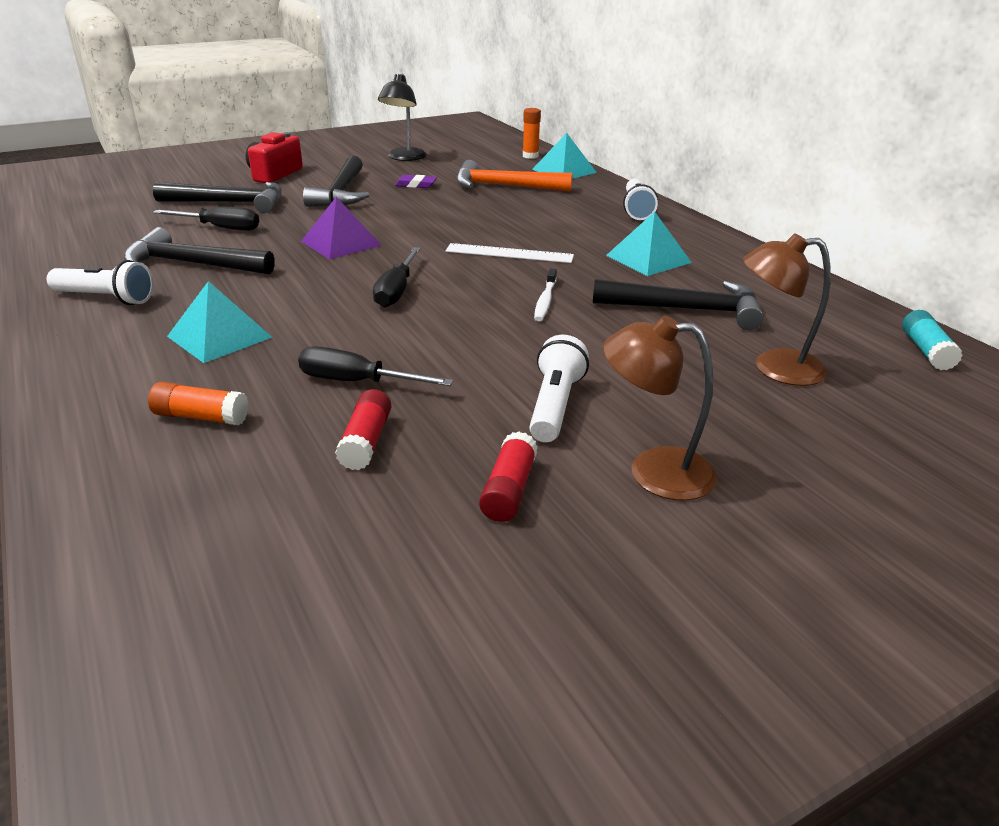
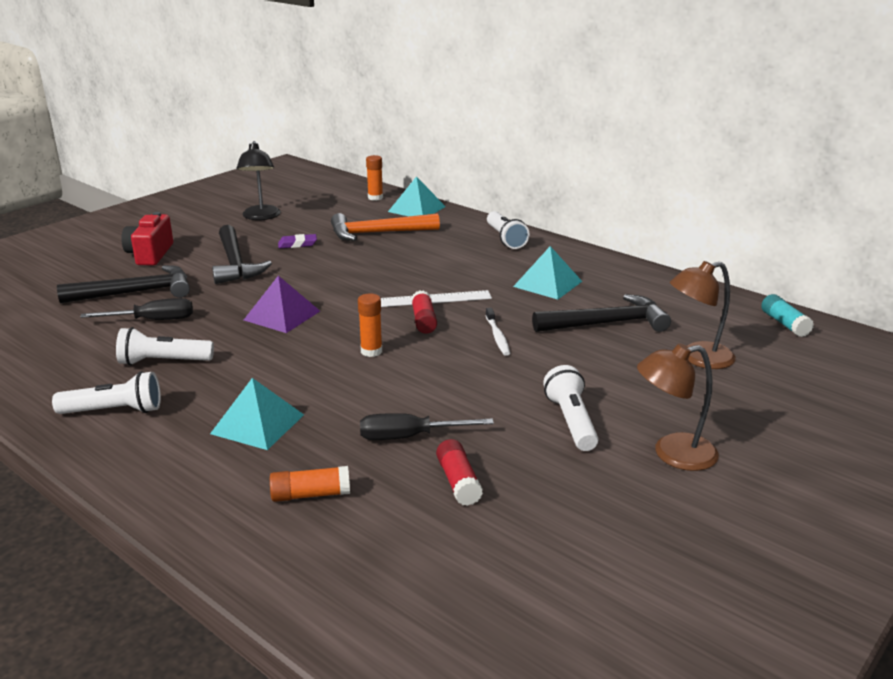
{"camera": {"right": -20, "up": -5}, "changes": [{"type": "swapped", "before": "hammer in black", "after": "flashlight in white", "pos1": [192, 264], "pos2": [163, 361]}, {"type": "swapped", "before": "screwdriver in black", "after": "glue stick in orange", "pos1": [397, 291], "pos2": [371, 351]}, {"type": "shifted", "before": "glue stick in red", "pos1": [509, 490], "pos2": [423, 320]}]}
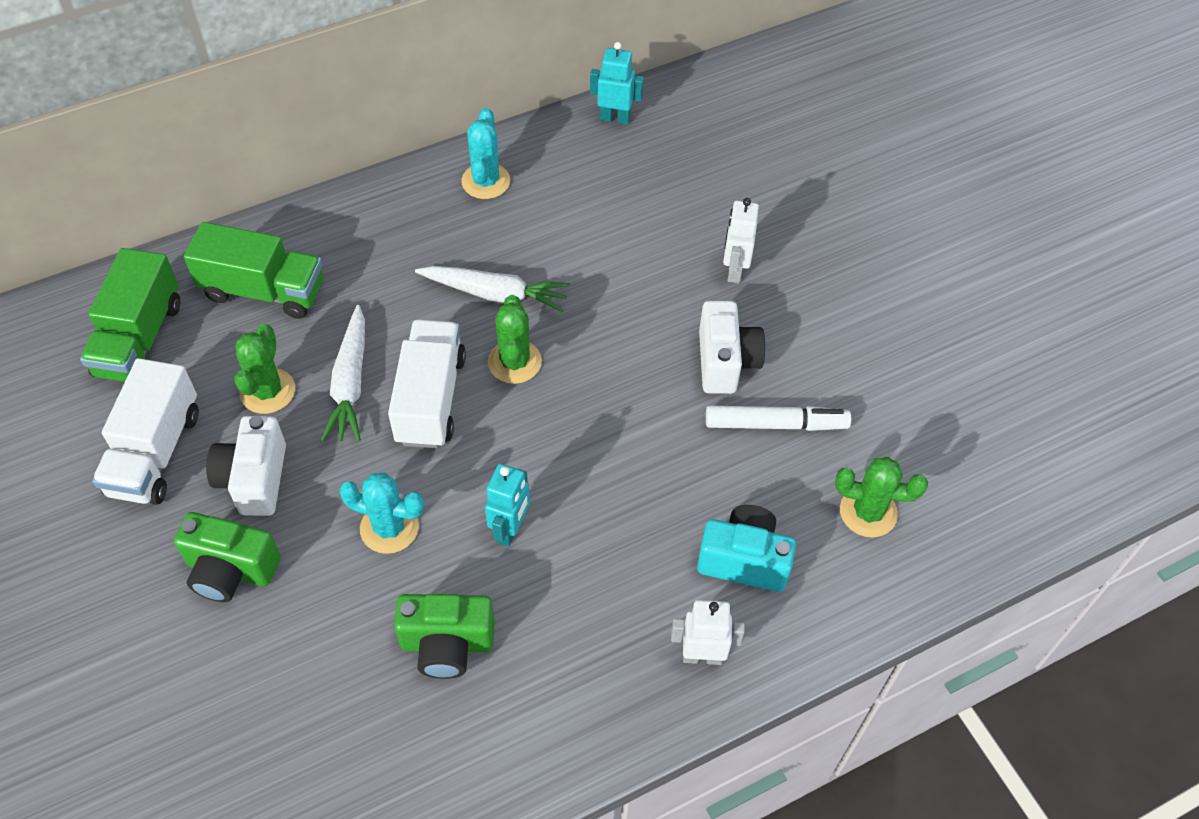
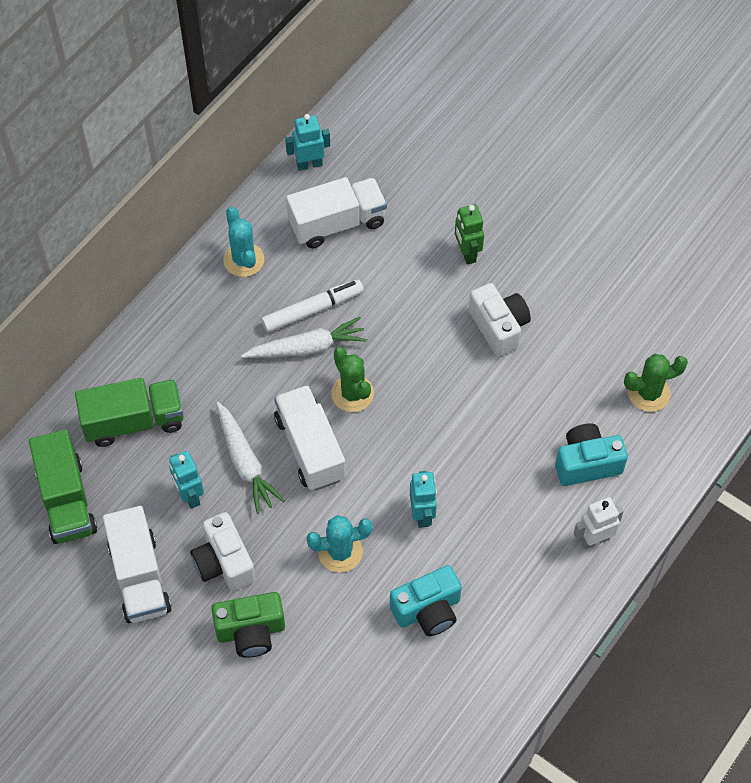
{"camera": {"right": -25, "up": 5}, "changes": [{"type": "swapped", "before": "cactus in green", "after": "robot in turquoise", "pos1": [267, 391], "pos2": [189, 496]}, {"type": "shifted", "before": "marker in white", "pos1": [775, 424], "pos2": [312, 310]}, {"type": "new", "after": "truck in white", "pos2": [337, 223]}, {"type": "repainted", "before": "camera in green", "after": "camera in turquoise", "pos1": [447, 644], "pos2": [428, 610]}, {"type": "repainted", "before": "robot in white", "after": "robot in green", "pos1": [734, 270], "pos2": [467, 253]}]}
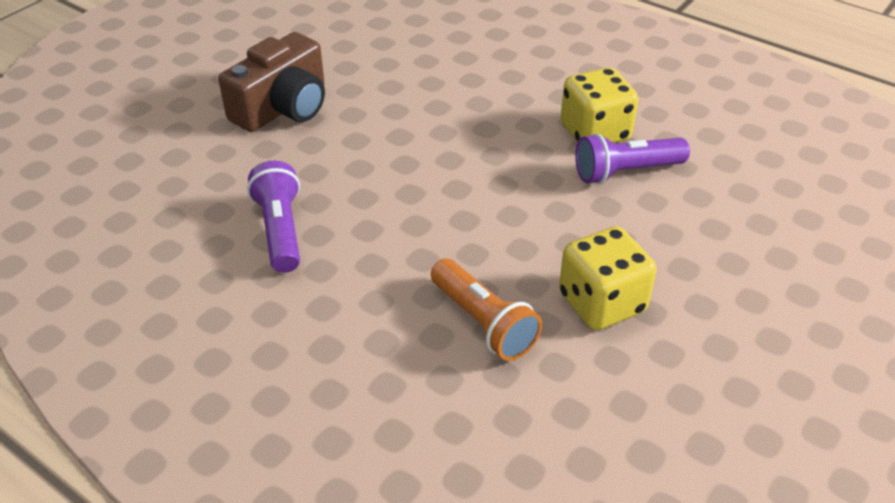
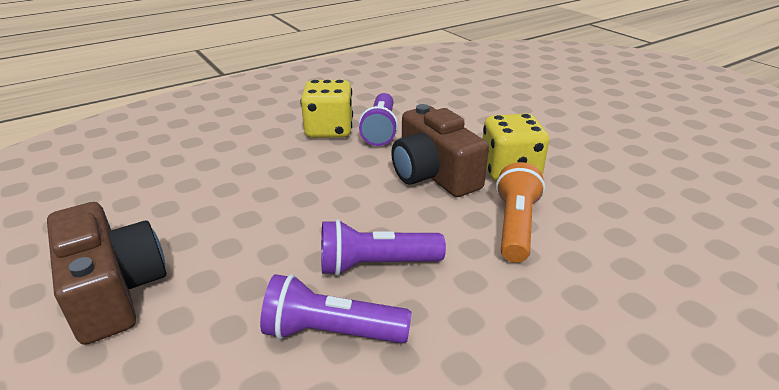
{"camera": {"right": -70, "up": -10}, "changes": [{"type": "new", "after": "flashlight in purple", "pos2": [375, 265]}, {"type": "new", "after": "camera in brown", "pos2": [433, 174]}, {"type": "rotated", "before": "flashlight in orange", "pos1": [483, 323], "pos2": [515, 226], "turn": -60}]}
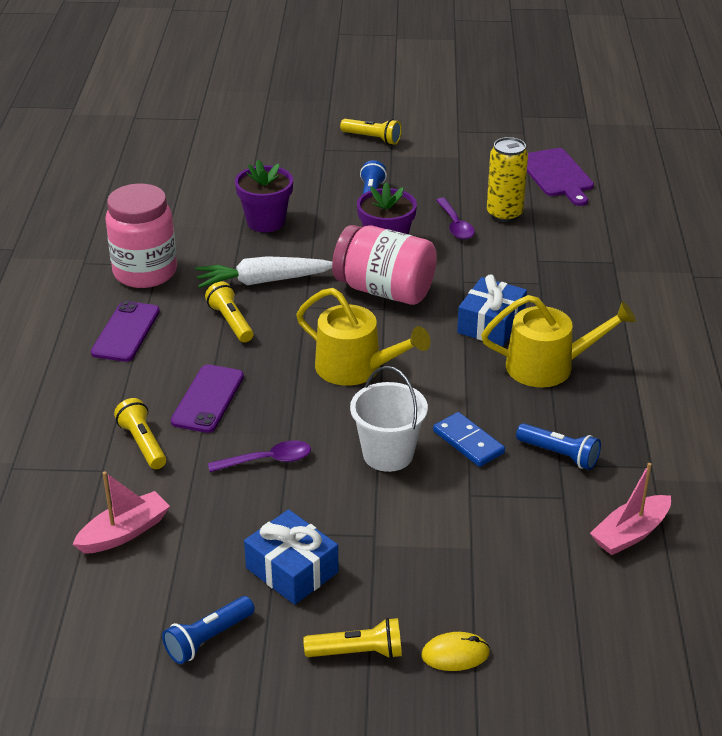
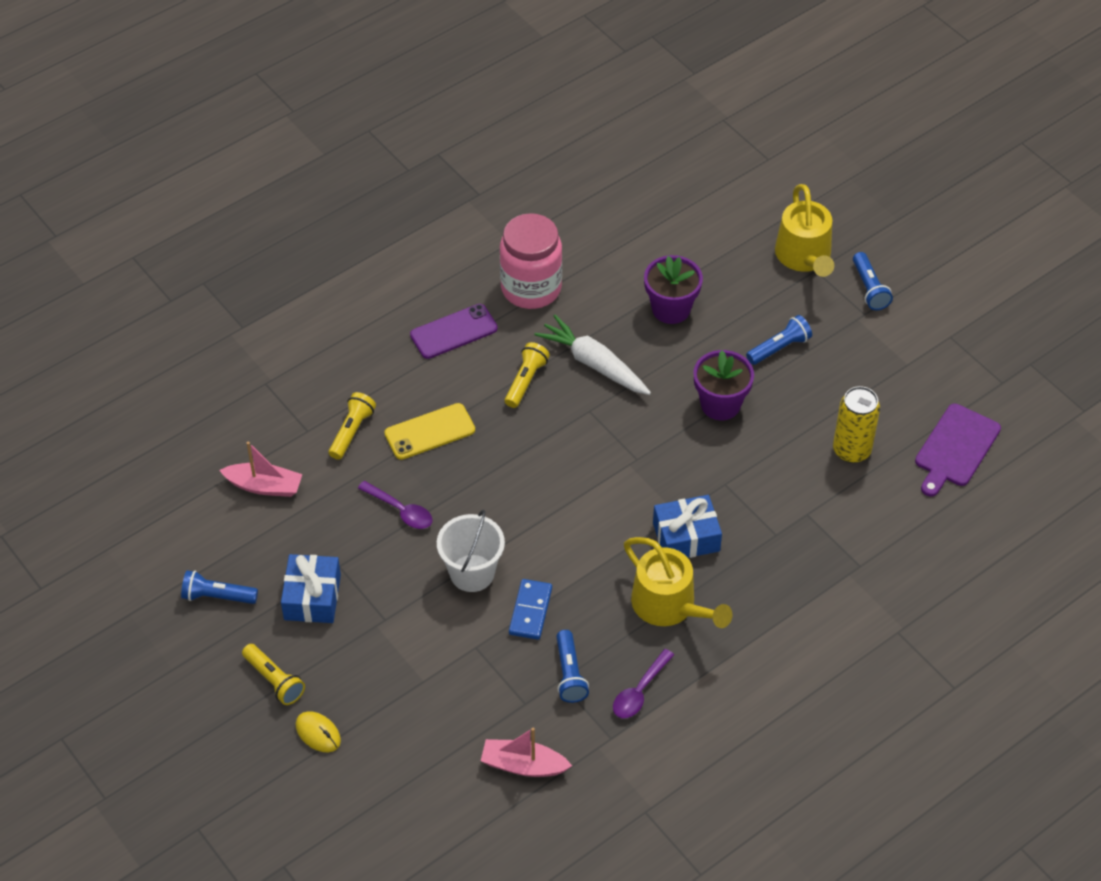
{"camera": {"right": 50, "up": 15}, "changes": [{"type": "repainted", "before": "phone in purple", "after": "phone in yellow", "pos1": [208, 399], "pos2": [430, 432]}, {"type": "shifted", "before": "spoon in purple", "pos1": [455, 225], "pos2": [640, 691]}, {"type": "shifted", "before": "watering can in yellow", "pos1": [356, 368], "pos2": [804, 256]}, {"type": "repainted", "before": "flashlight in yellow", "after": "flashlight in blue", "pos1": [372, 138], "pos2": [869, 288]}, {"type": "gone", "before": "jar in pink", "pos1": [384, 290]}]}
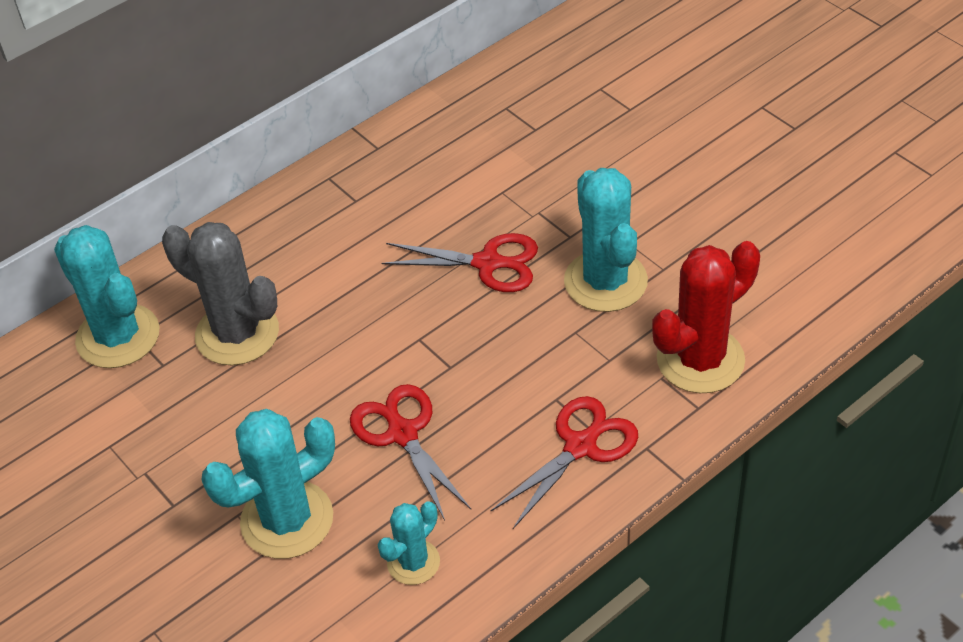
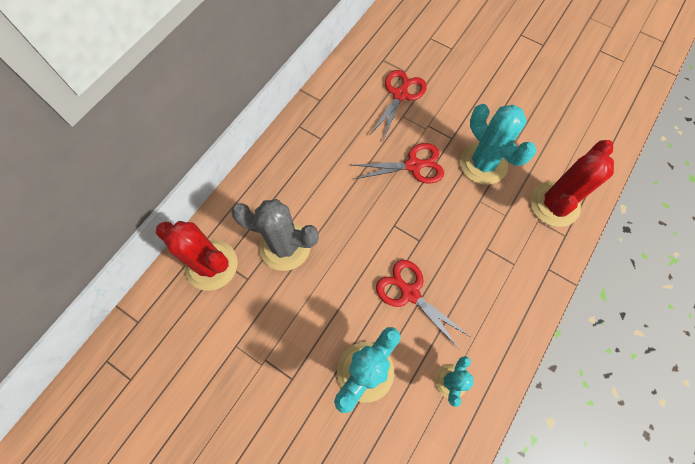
{"camera": {"right": -20, "up": 20}, "changes": [{"type": "repainted", "before": "cactus in turquoise", "after": "cactus in red", "pos1": [118, 336], "pos2": [211, 265]}, {"type": "shifted", "before": "scissors in red", "pos1": [581, 445], "pos2": [400, 94]}]}
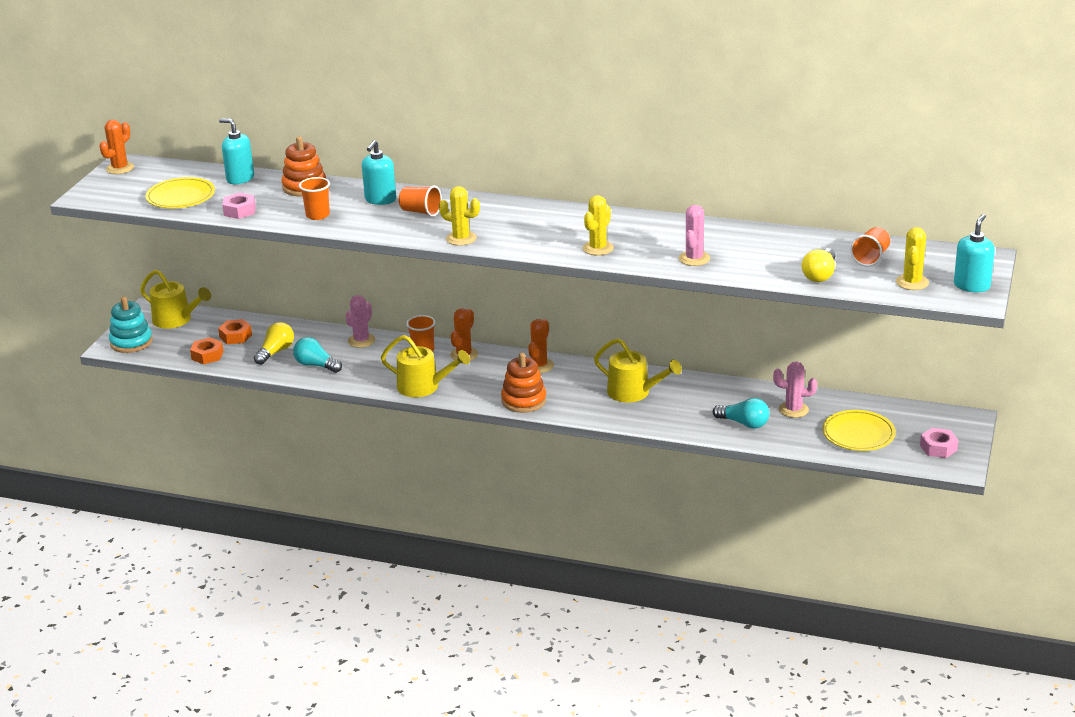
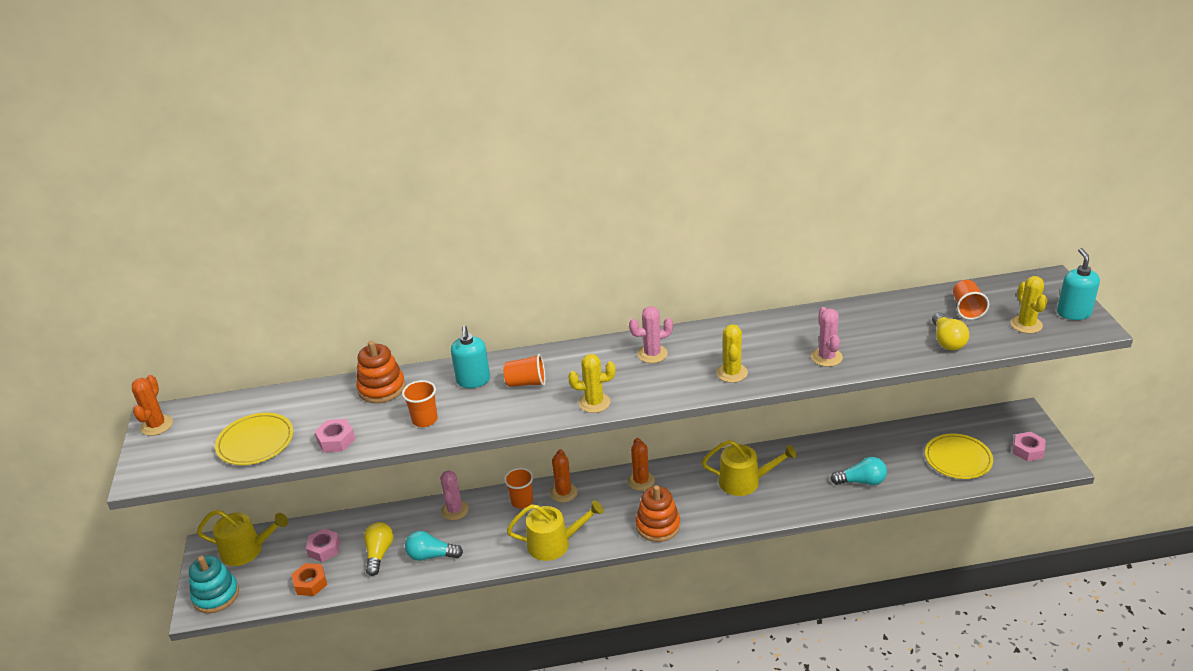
{"camera": {"right": -25, "up": 5}, "changes": [{"type": "repainted", "before": "nut in orange", "after": "nut in pink", "pos1": [235, 336], "pos2": [324, 549]}, {"type": "shifted", "before": "cactus in pink", "pos1": [793, 410], "pos2": [652, 354]}, {"type": "gone", "before": "soap dispenser in turquoise", "pos1": [240, 178]}]}
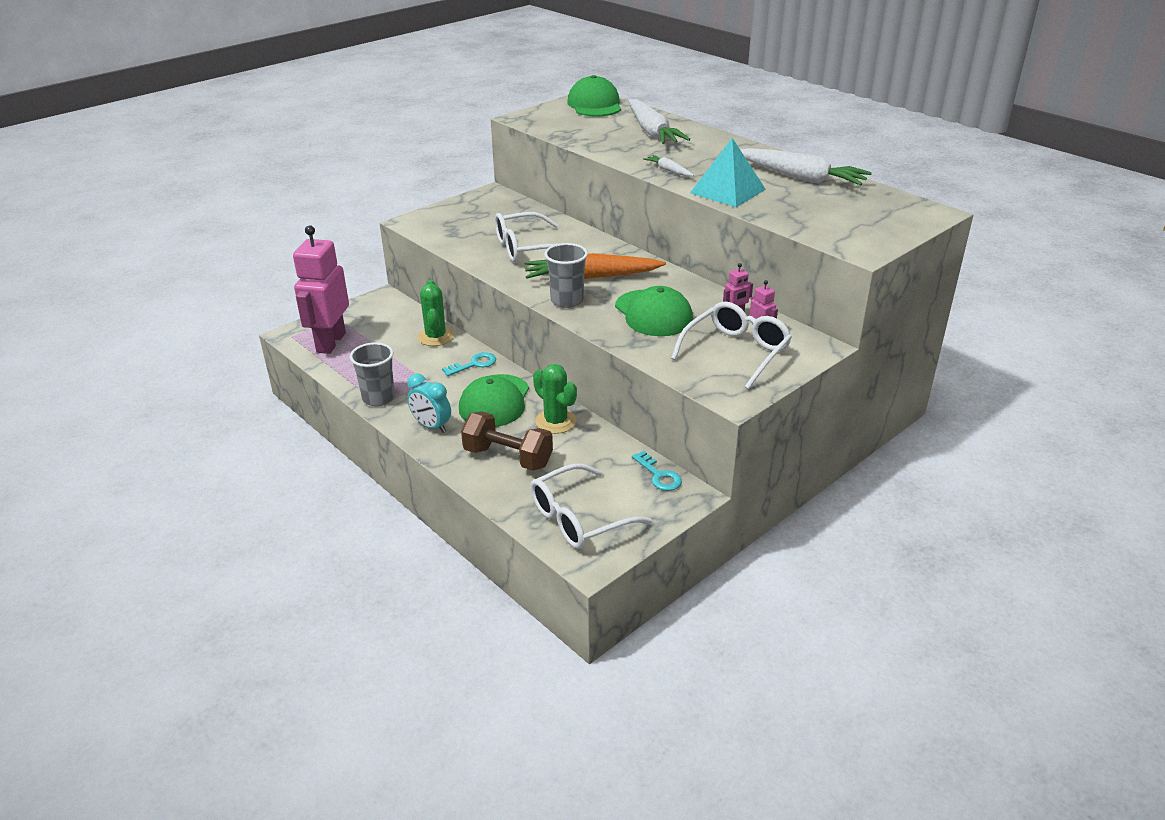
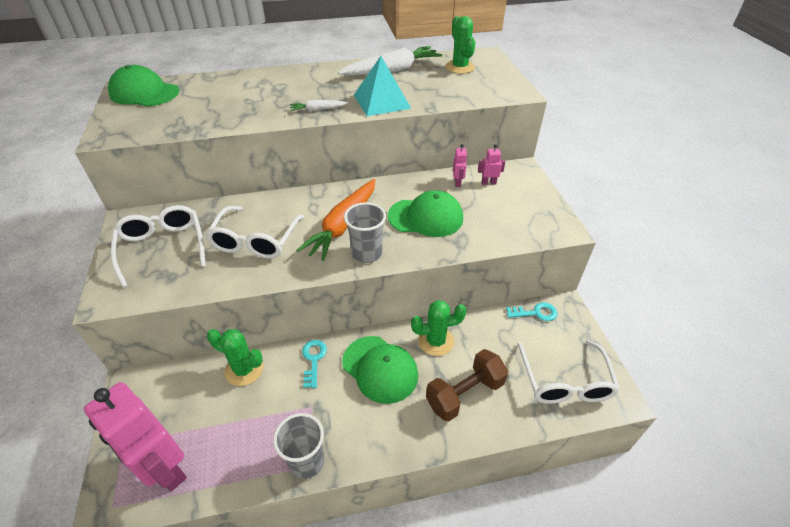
{"camera": {"right": -60, "up": 10}, "changes": [{"type": "shifted", "before": "glasses in white", "pos1": [736, 352], "pos2": [163, 247]}, {"type": "new", "after": "cactus in green", "pos2": [460, 67]}, {"type": "gone", "before": "clock in turquoise", "pos1": [431, 426]}, {"type": "gone", "before": "carrot in white", "pos1": [652, 132]}]}
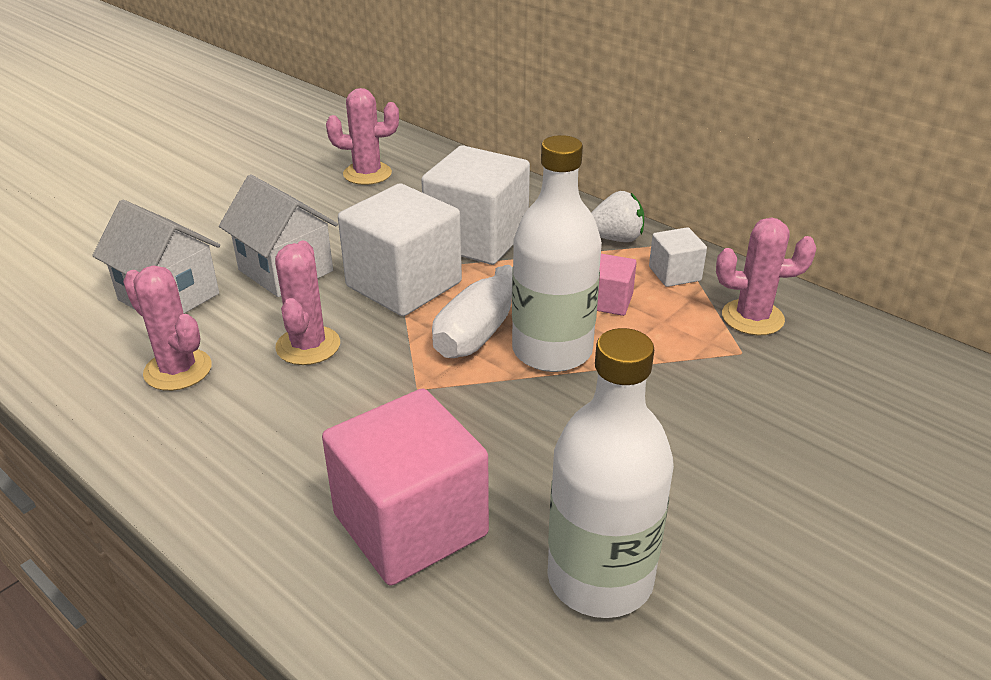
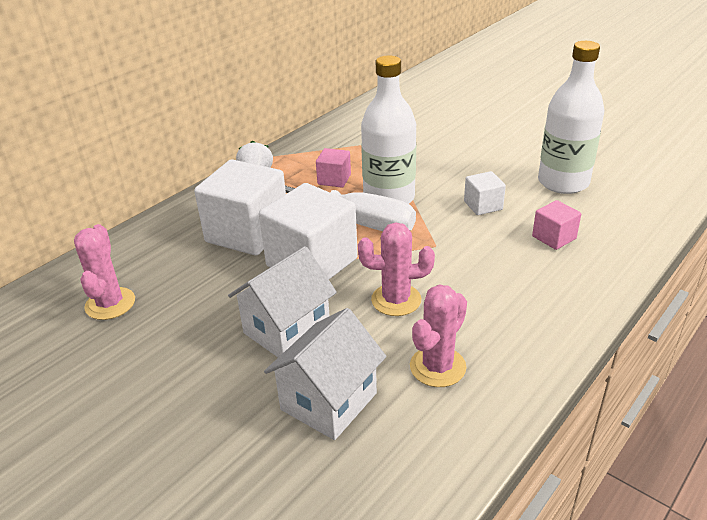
{"camera": {"right": -90, "up": 0}, "changes": [{"type": "shifted", "before": "cube in white", "pos1": [674, 274], "pos2": [483, 205]}, {"type": "scaled", "before": "cube in pink", "pos1": [410, 524], "pos2": [554, 237], "scale": 0.48}, {"type": "gone", "before": "cactus in pink", "pos1": [752, 318]}]}
